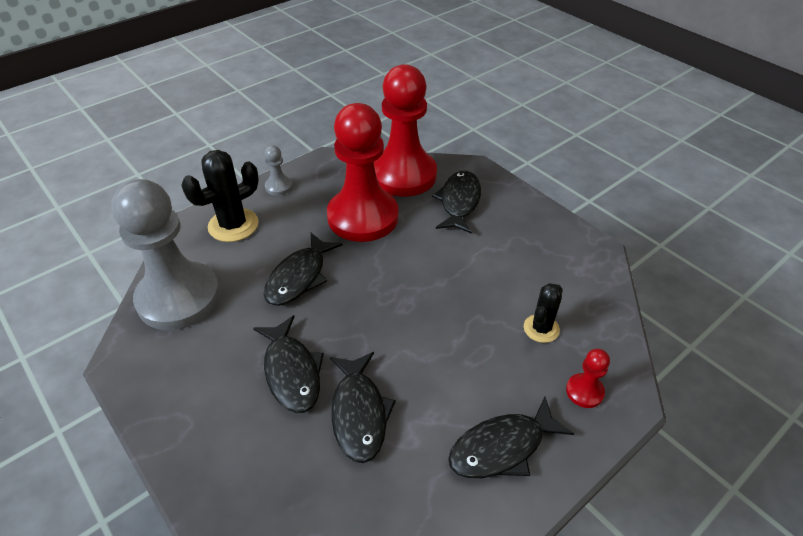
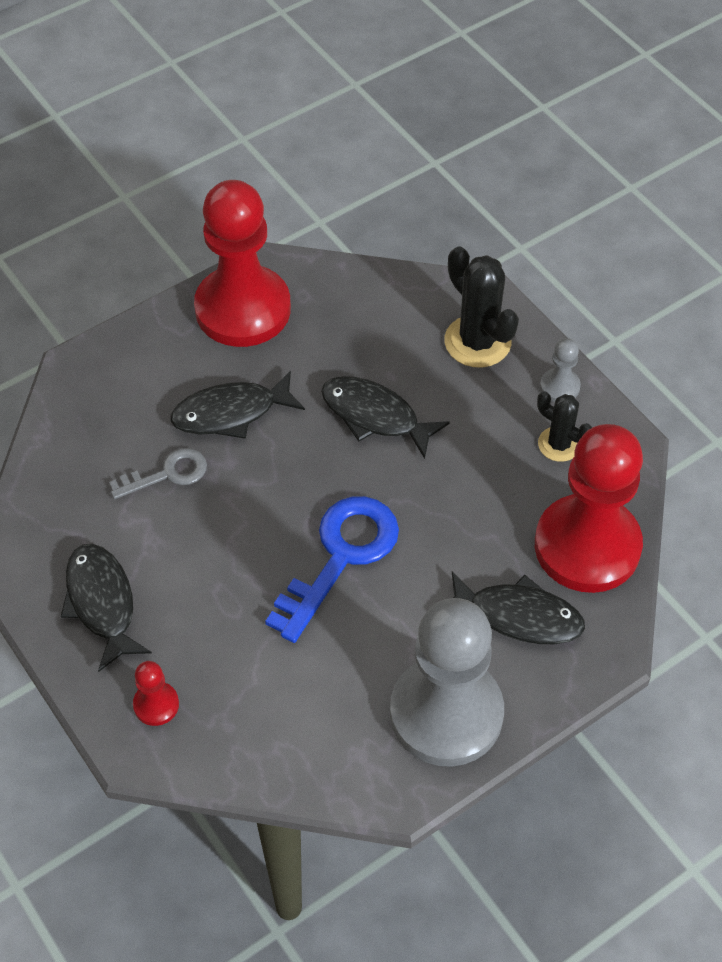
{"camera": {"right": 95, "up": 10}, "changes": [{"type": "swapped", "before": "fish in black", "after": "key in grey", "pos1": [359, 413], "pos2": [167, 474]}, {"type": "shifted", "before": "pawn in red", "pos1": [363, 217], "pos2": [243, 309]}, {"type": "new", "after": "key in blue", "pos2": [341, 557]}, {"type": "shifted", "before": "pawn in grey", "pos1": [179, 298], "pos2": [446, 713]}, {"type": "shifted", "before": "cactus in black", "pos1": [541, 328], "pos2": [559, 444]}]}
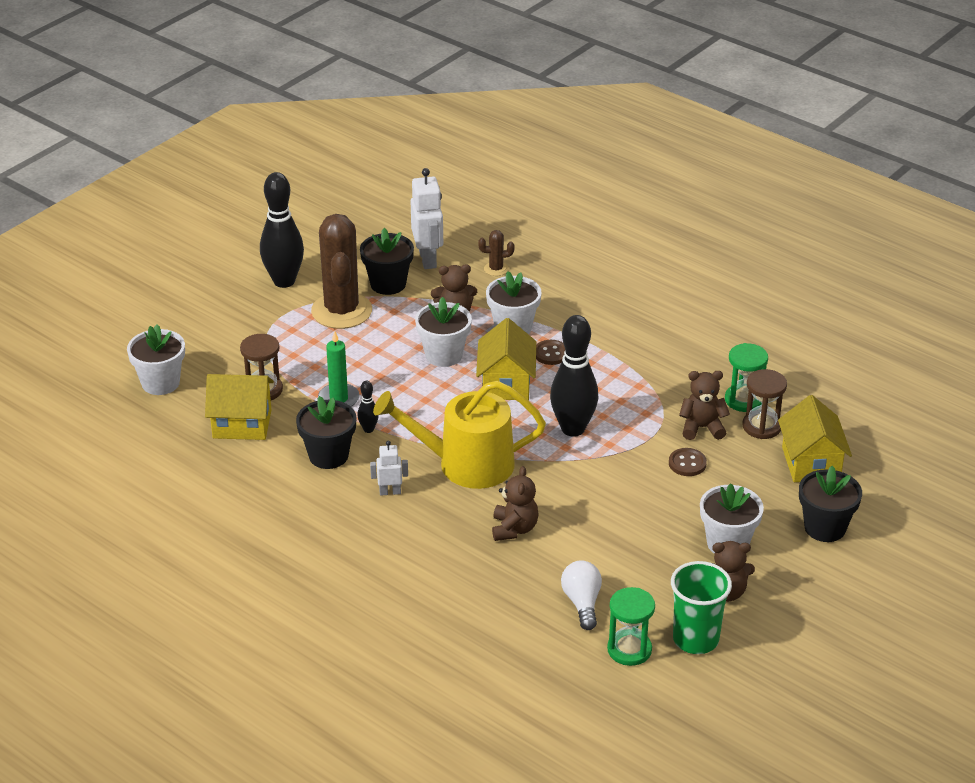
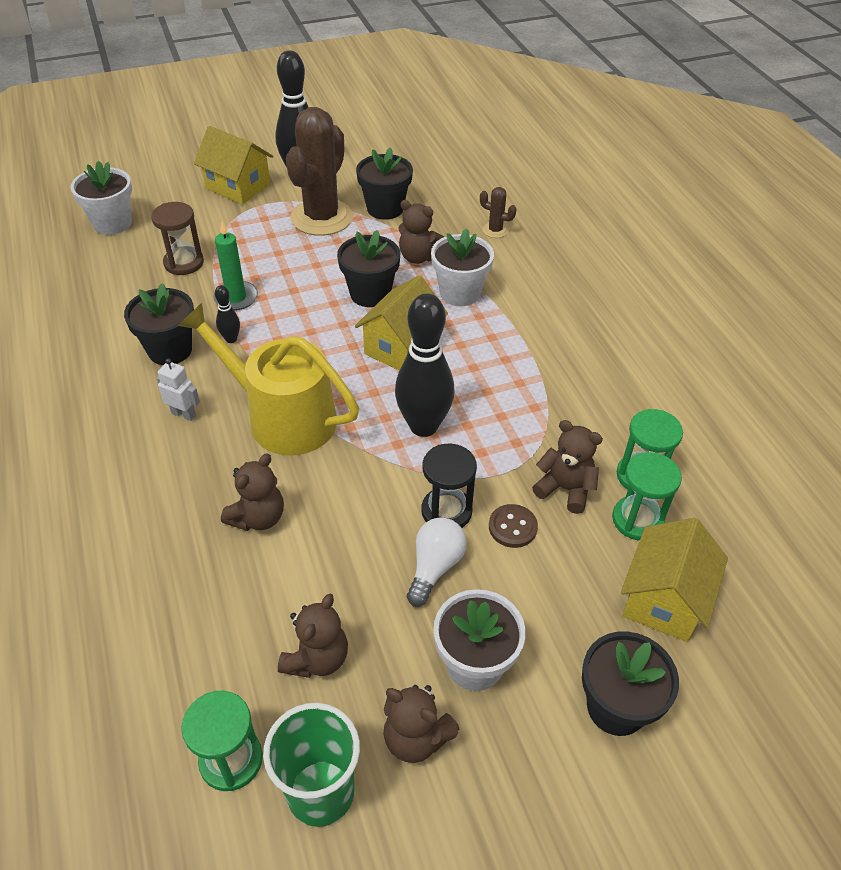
{"camera": {"right": 30, "up": 10}, "changes": [{"type": "shifted", "before": "house in yellow", "pos1": [242, 424], "pos2": [238, 186]}, {"type": "new", "after": "teddy bear in brown", "pos2": [317, 658]}, {"type": "repainted", "before": "flower pot in white", "after": "flower pot in black", "pos1": [444, 355], "pos2": [370, 294]}, {"type": "shifted", "before": "light bulb in white", "pos1": [582, 603], "pos2": [435, 567]}, {"type": "new", "after": "hourglass in black", "pos2": [446, 511]}, {"type": "repainted", "before": "hourglass in brown", "after": "hourglass in green", "pos1": [762, 426], "pos2": [637, 520]}, {"type": "gone", "before": "robot in white", "pos1": [428, 259]}, {"type": "gone", "before": "button in brown", "pos1": [551, 354]}]}
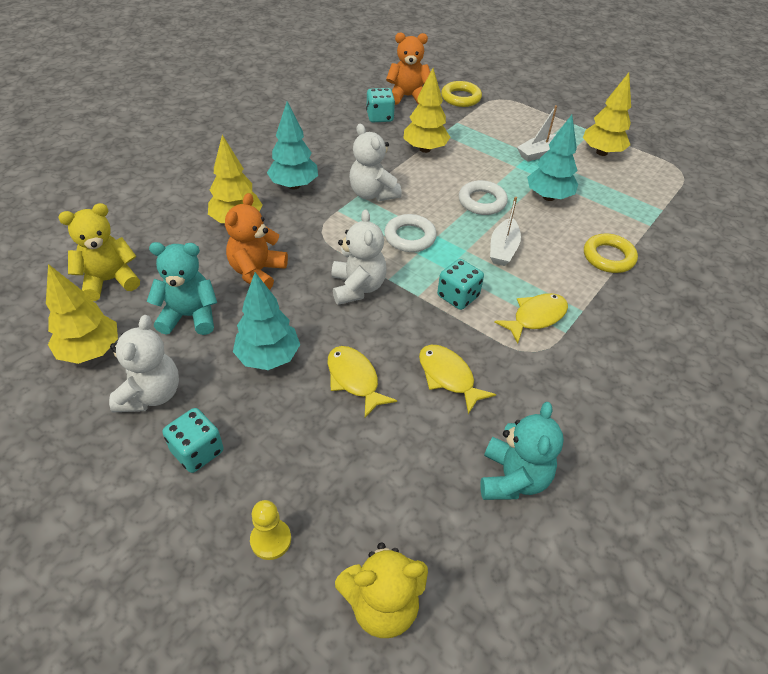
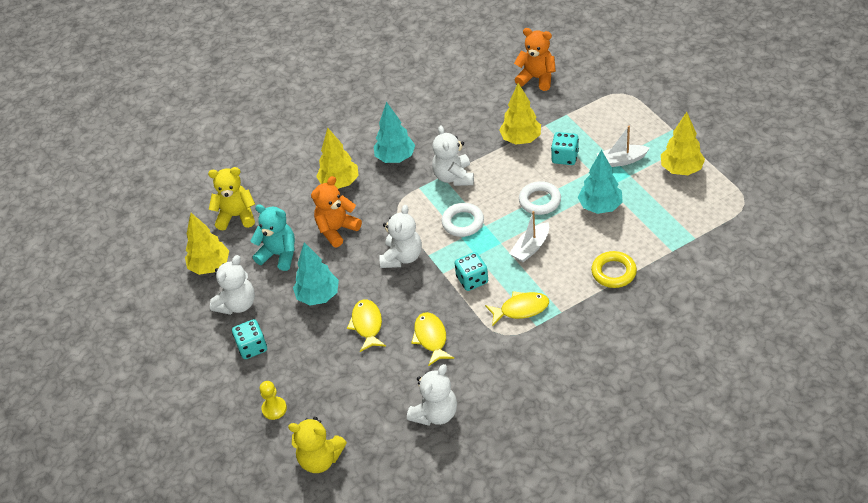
{"camera": {"right": 30, "up": 0}, "changes": [{"type": "repainted", "before": "teddy bear in turquoise", "after": "teddy bear in white", "pos1": [513, 478], "pos2": [435, 413]}, {"type": "shifted", "before": "dice in turquoise", "pos1": [380, 117], "pos2": [565, 157]}, {"type": "gone", "before": "ring in yellow", "pos1": [461, 98]}]}
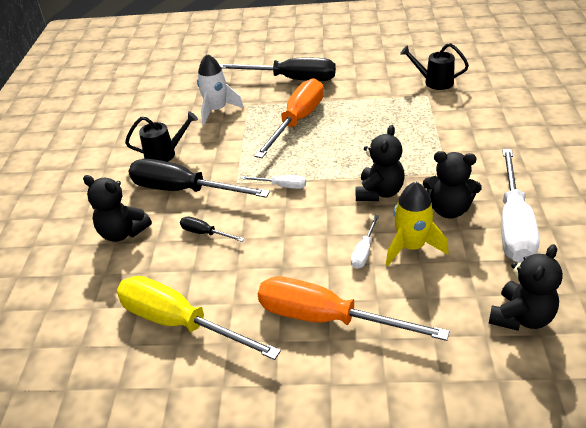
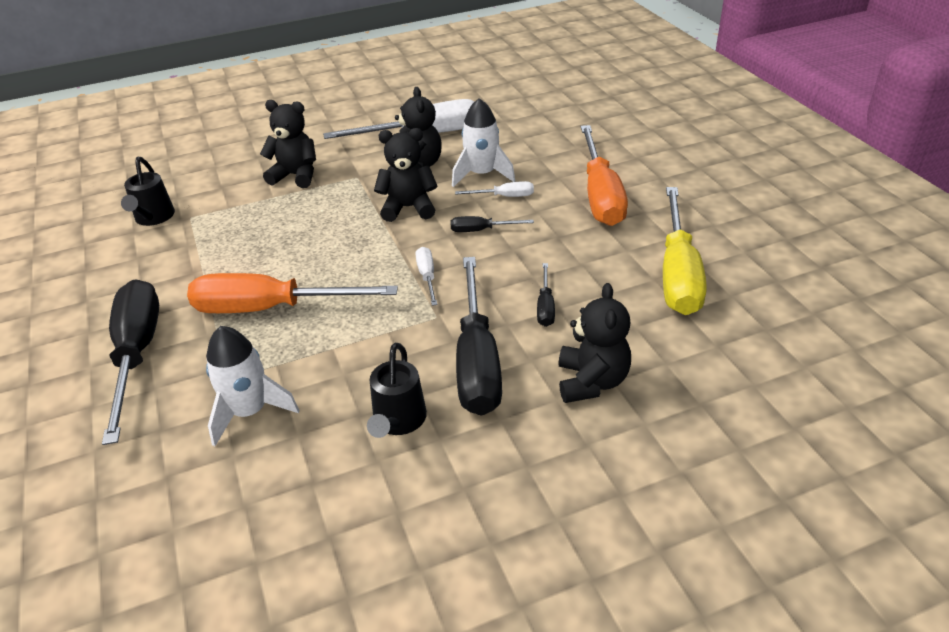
{"camera": {"right": -115, "up": 0}, "changes": [{"type": "shifted", "before": "teddy bear in black", "pos1": [521, 317], "pos2": [296, 176]}, {"type": "rotated", "before": "watering can in black", "pos1": [165, 154], "pos2": [398, 422], "turn": -135}, {"type": "new", "after": "screwdriver in black", "pos2": [481, 230]}, {"type": "repainted", "before": "rocket in yellow", "after": "rocket in white", "pos1": [411, 247], "pos2": [482, 174]}]}
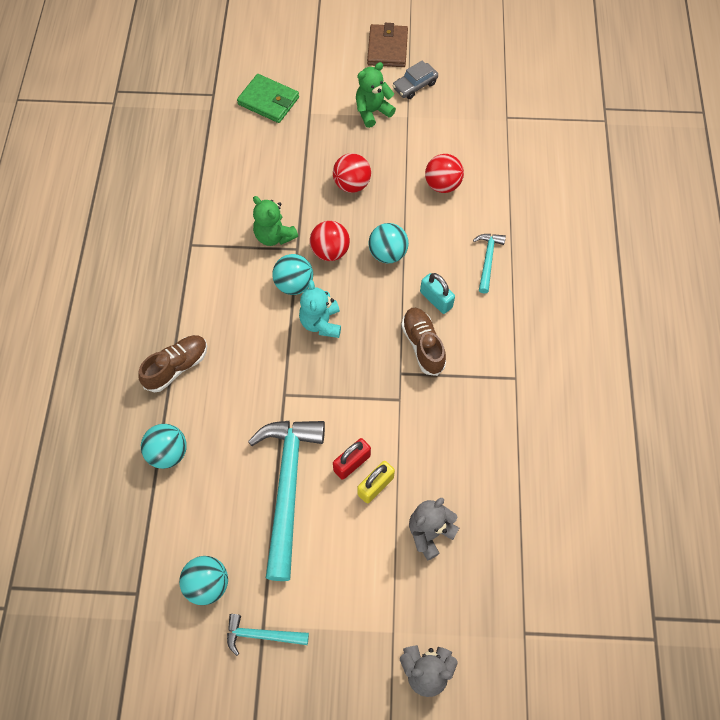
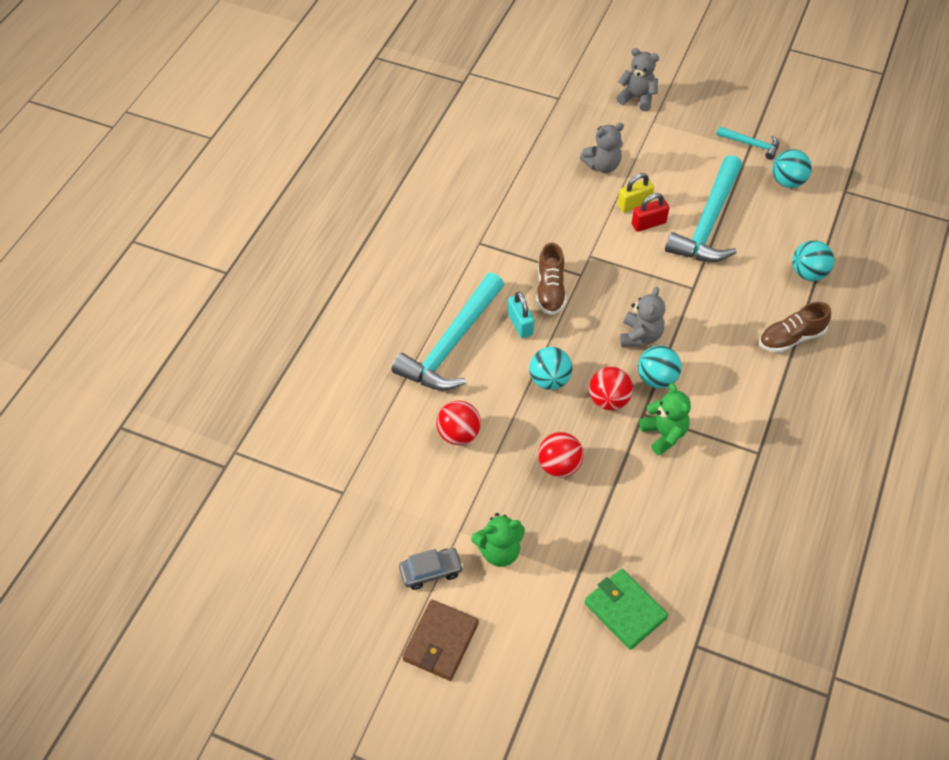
{"camera": {"right": -160, "up": -10}, "changes": [{"type": "scaled", "before": "hammer in turquoise", "pos1": [488, 260], "pos2": [451, 344], "scale": 2.11}, {"type": "repainted", "before": "teddy bear in turquoise", "after": "teddy bear in grey", "pos1": [321, 323], "pos2": [640, 336]}]}
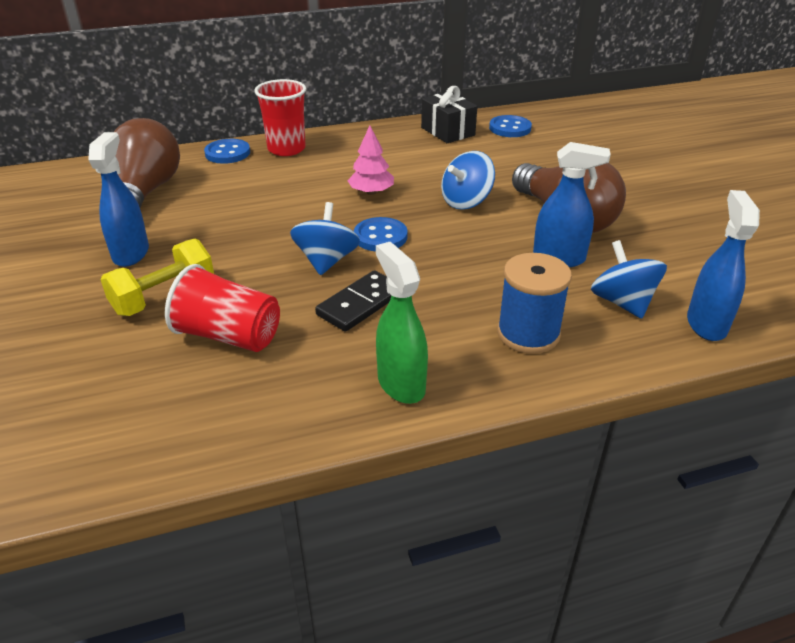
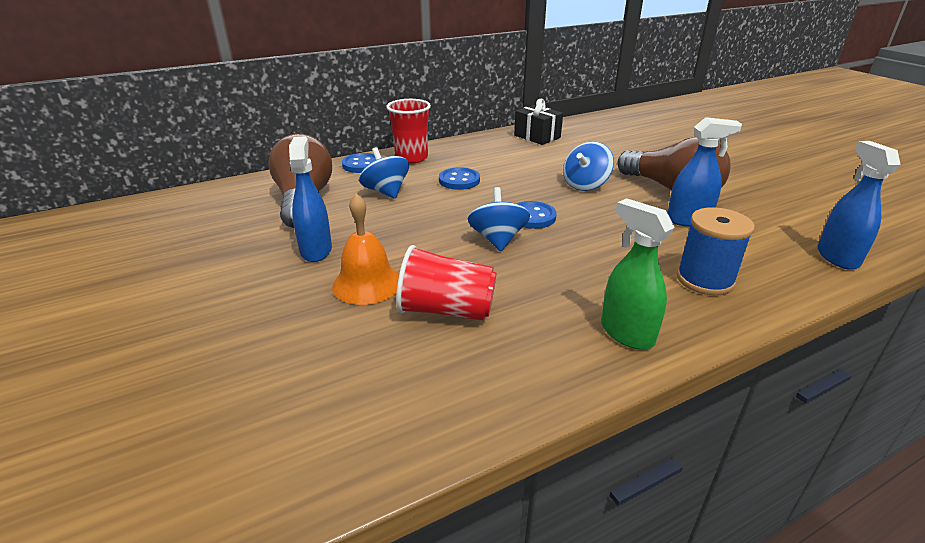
{"camera": {"right": -10, "up": -5}, "changes": [{"type": "swapped", "before": "dumbbell in yellow", "after": "bell in orange", "pos1": [164, 297], "pos2": [367, 283]}, {"type": "shifted", "before": "spinning top in blue", "pos1": [622, 302], "pos2": [386, 192]}, {"type": "shifted", "before": "button in blue", "pos1": [510, 128], "pos2": [459, 180]}, {"type": "gone", "before": "domino in black", "pos1": [360, 304]}, {"type": "gone", "before": "tree in pink", "pos1": [371, 192]}]}
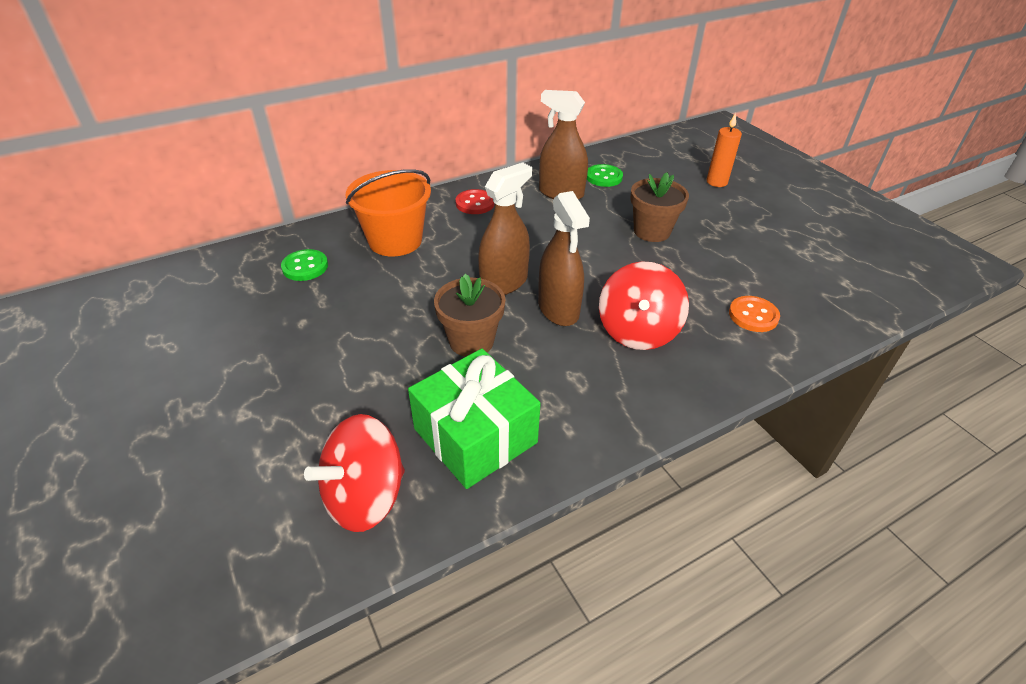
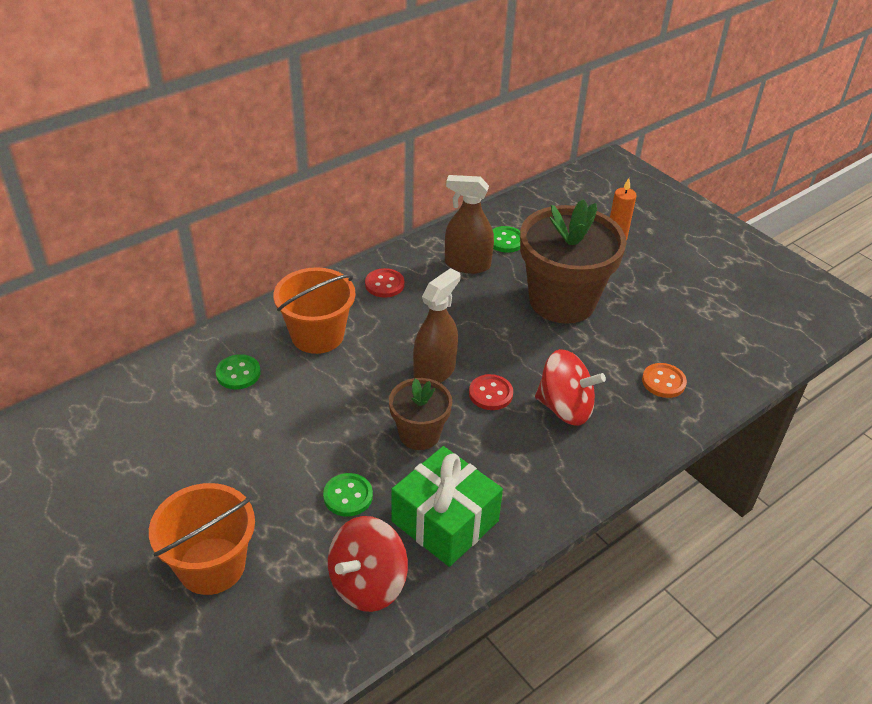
{"camera": {"right": -10, "up": 0}, "changes": [{"type": "new", "after": "bucket in orange", "pos2": [211, 565]}, {"type": "new", "after": "button in green", "pos2": [348, 496]}, {"type": "swapped", "before": "spray bottle in brown", "after": "button in red", "pos1": [558, 309], "pos2": [490, 394]}, {"type": "scaled", "before": "flower pot in brown", "pos1": [652, 231], "pos2": [562, 301], "scale": 1.89}, {"type": "rotated", "before": "spinning top in red", "pos1": [638, 331], "pos2": [565, 408], "turn": -75}]}
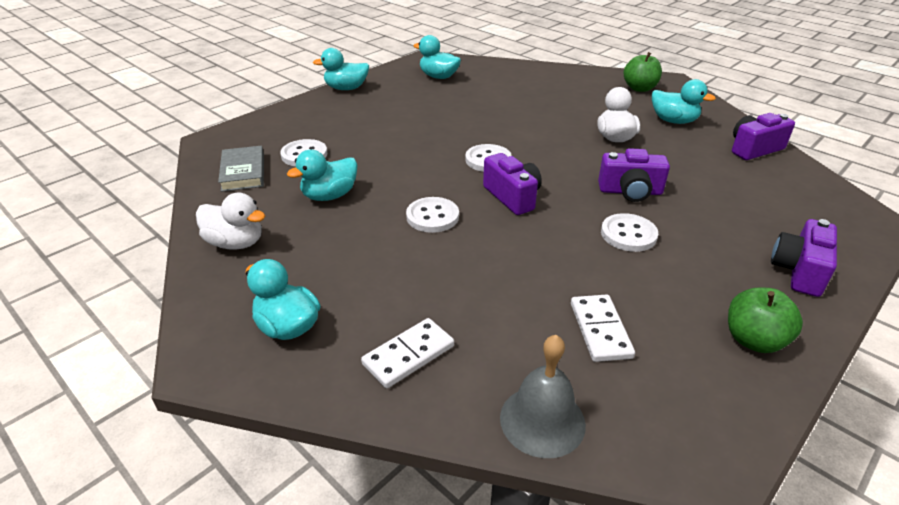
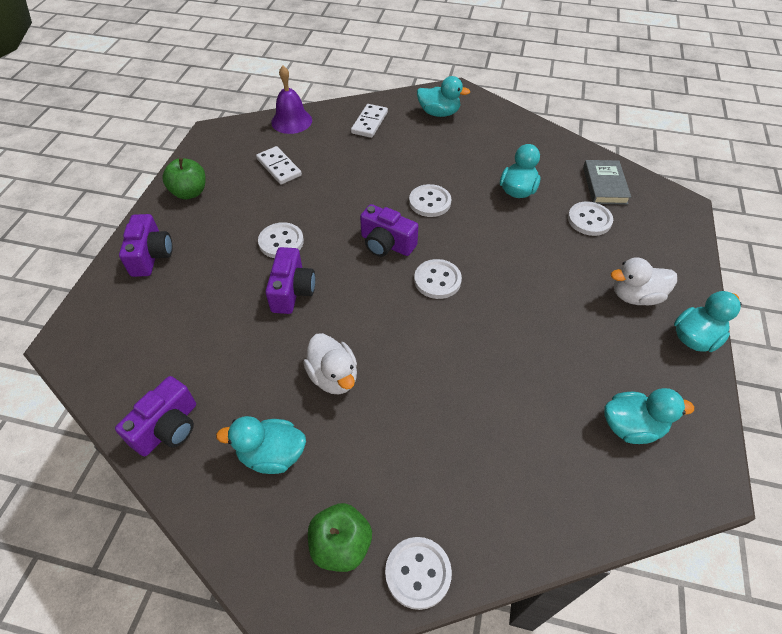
{"camera": {"right": 150, "up": 15}, "changes": [{"type": "rotated", "before": "camera in purple", "pos1": [630, 191], "pos2": [292, 291], "turn": 120}, {"type": "repainted", "before": "bell in grey", "after": "bell in purple", "pos1": [542, 420], "pos2": [291, 121]}, {"type": "new", "after": "button in white", "pos2": [418, 573]}, {"type": "rotated", "before": "book in grey", "pos1": [243, 172], "pos2": [604, 185], "turn": 45}, {"type": "shifted", "before": "duck in white", "pos1": [236, 243], "pos2": [635, 296]}]}
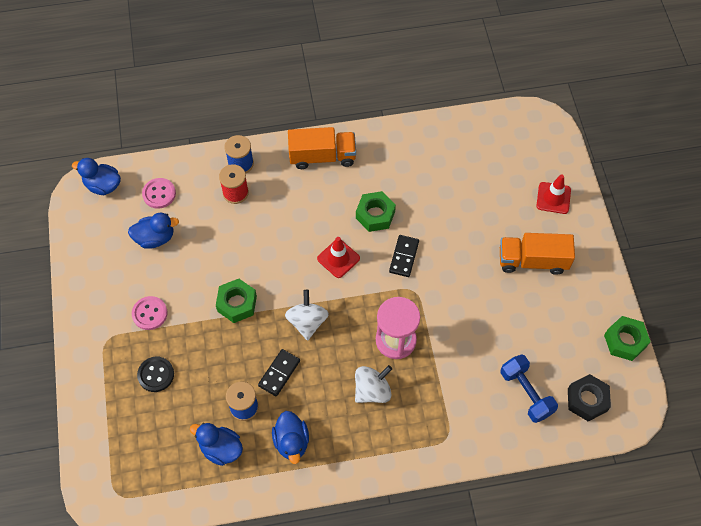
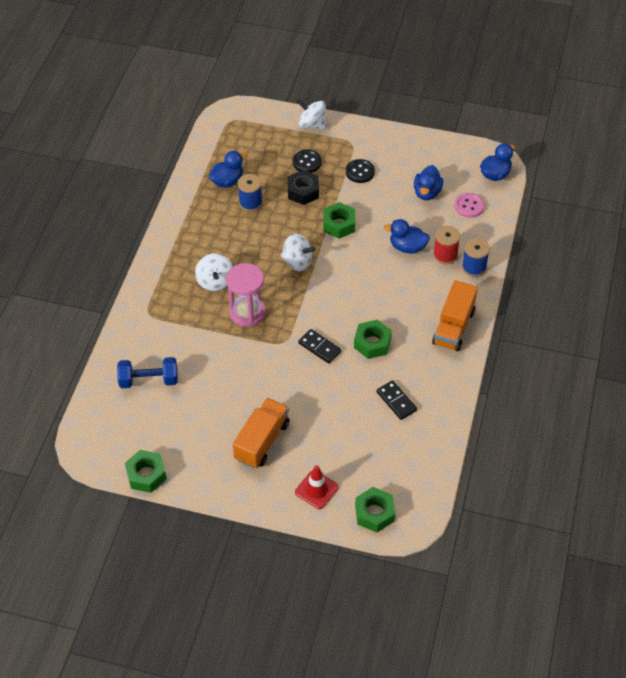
{"camera": {"right": 115, "up": -10}, "changes": [{"type": "shifted", "before": "nut in black", "pos1": [587, 400], "pos2": [303, 191]}, {"type": "new", "after": "spinning top in white", "pos2": [312, 125]}, {"type": "repainted", "before": "button in pink", "after": "button in black", "pos1": [150, 313], "pos2": [360, 172]}, {"type": "new", "after": "nut in green", "pos2": [374, 513]}, {"type": "shifted", "before": "domino in black", "pos1": [279, 373], "pos2": [396, 401]}, {"type": "shifted", "before": "duck in blue", "pos1": [291, 442], "pos2": [407, 247]}, {"type": "gone", "before": "traffic cone in red", "pos1": [338, 258]}]}
